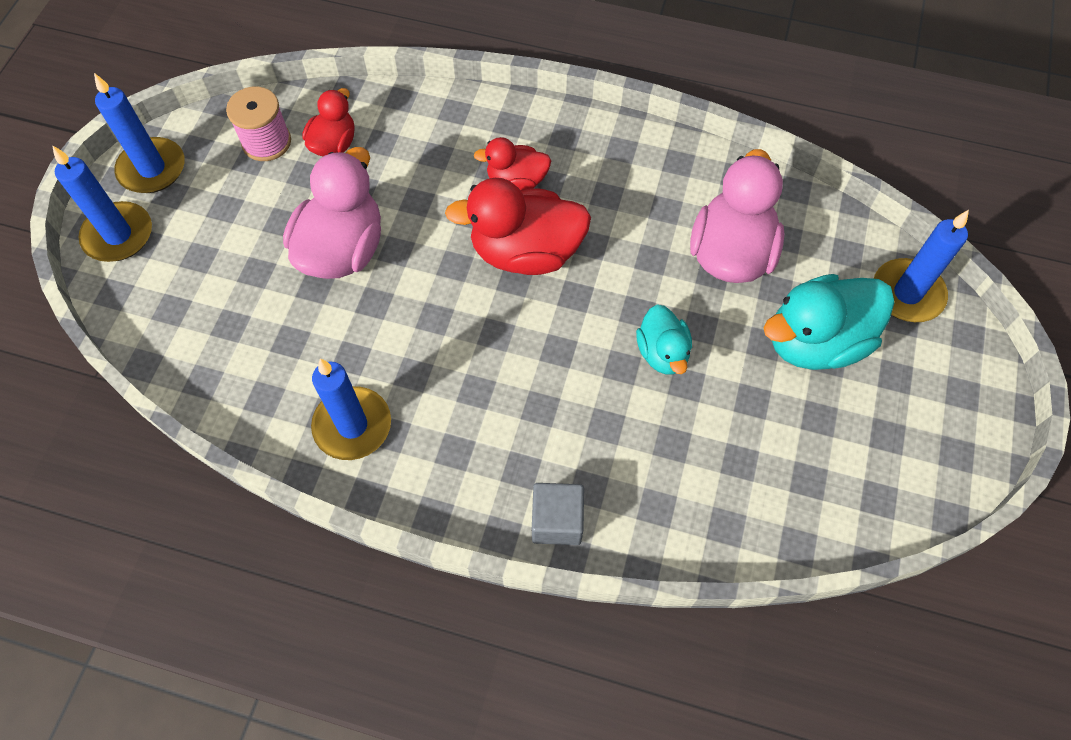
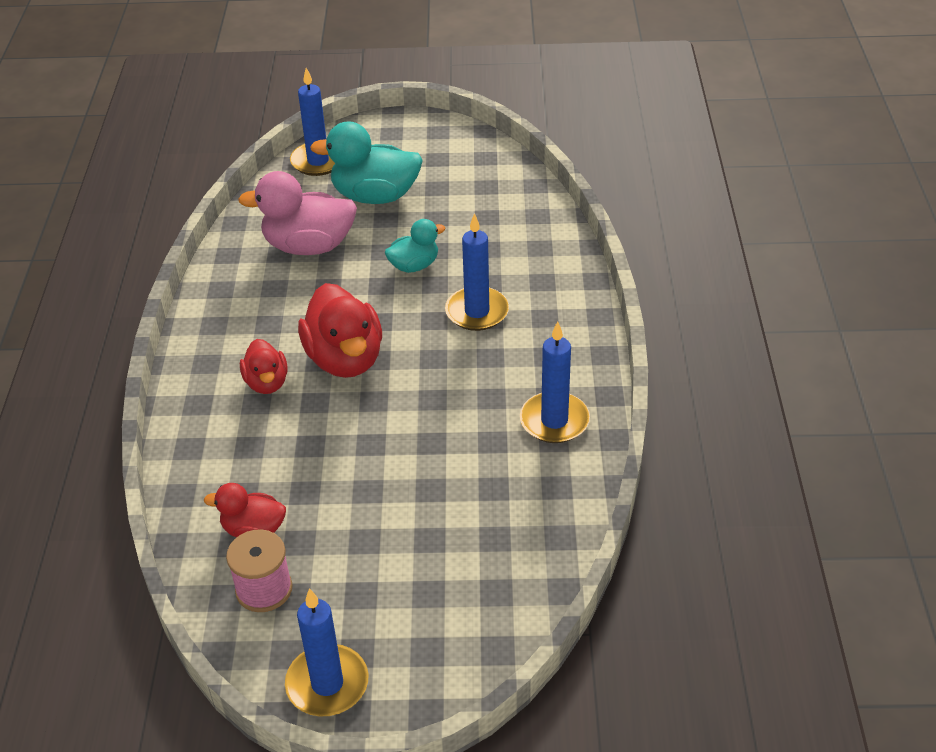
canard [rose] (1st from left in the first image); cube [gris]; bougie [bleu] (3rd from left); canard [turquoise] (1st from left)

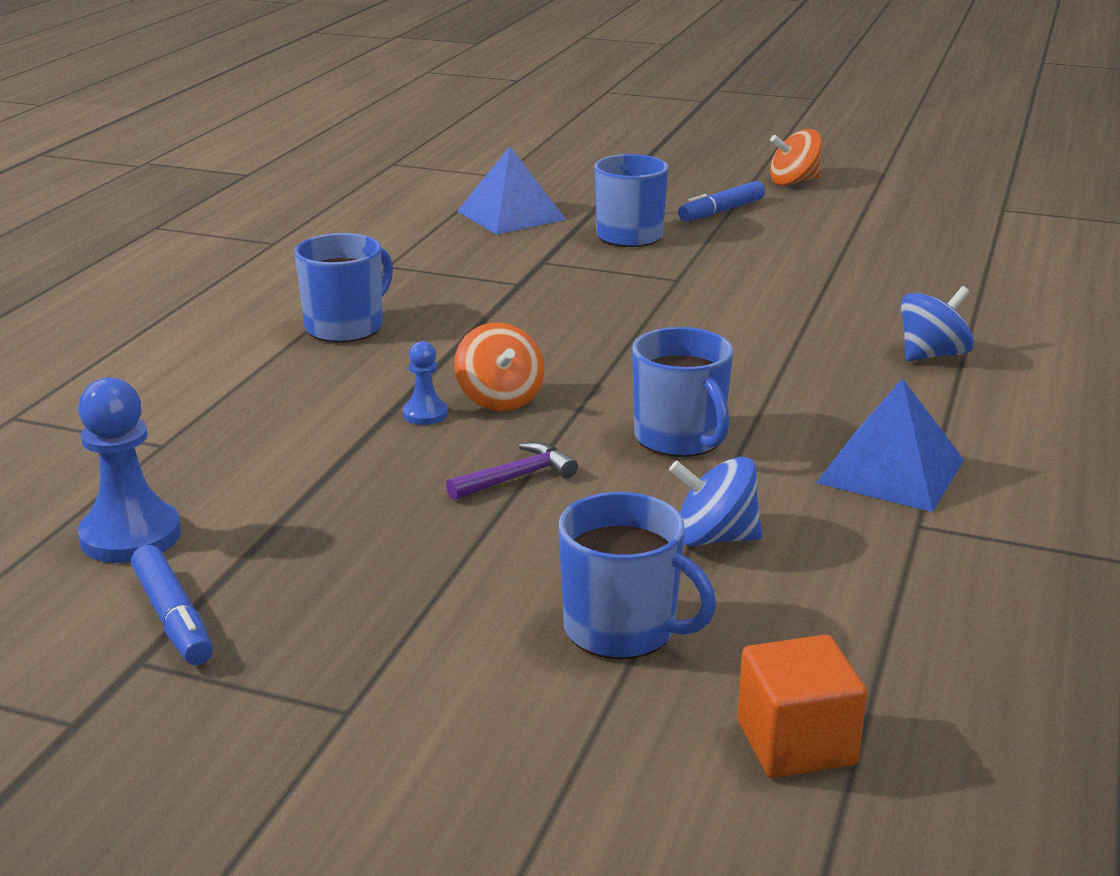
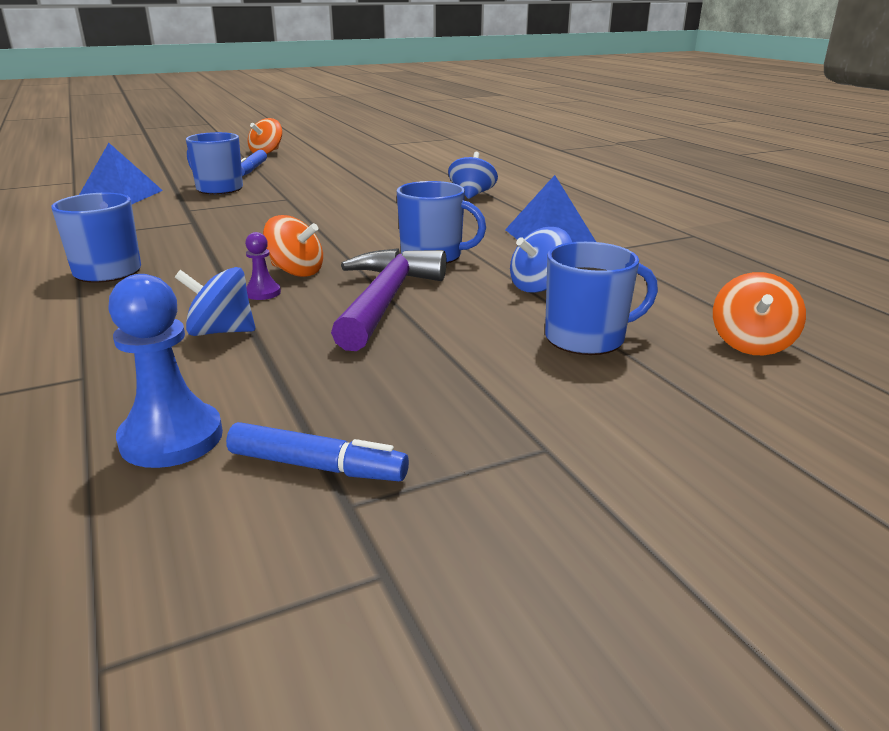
toupie [bleu] (1st from left); toupie [orange] (3rd from left); pion [violet]; marteau [violet]

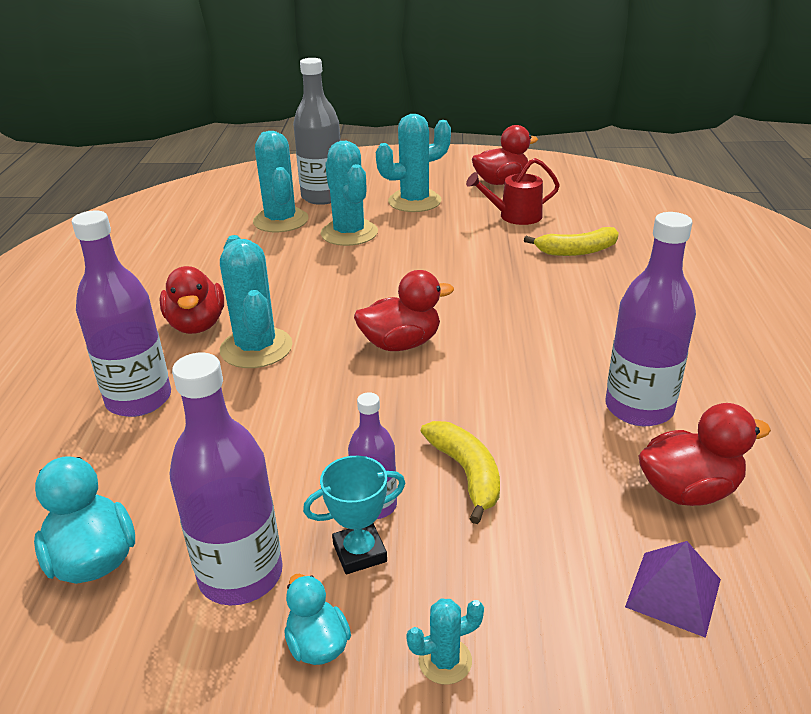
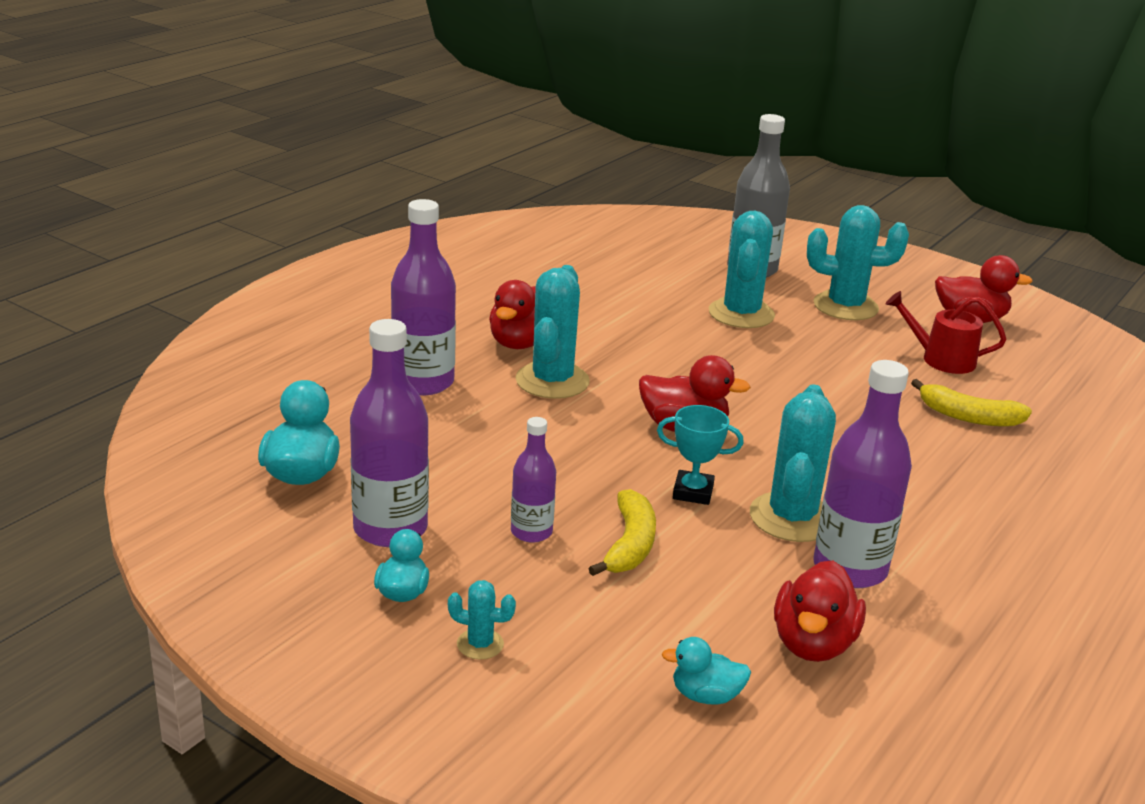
cactus [turquoise] (4th from left); trophée [turquoise]; canard [turquoise] (3rd from left); canard [rouge] (3rd from left)

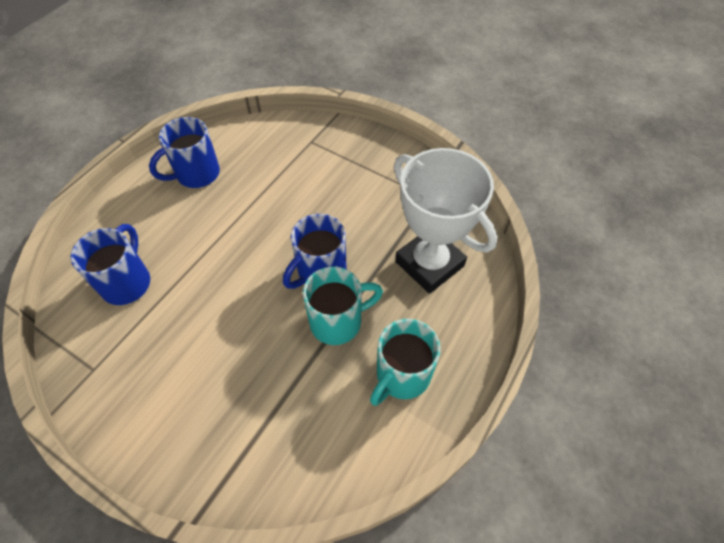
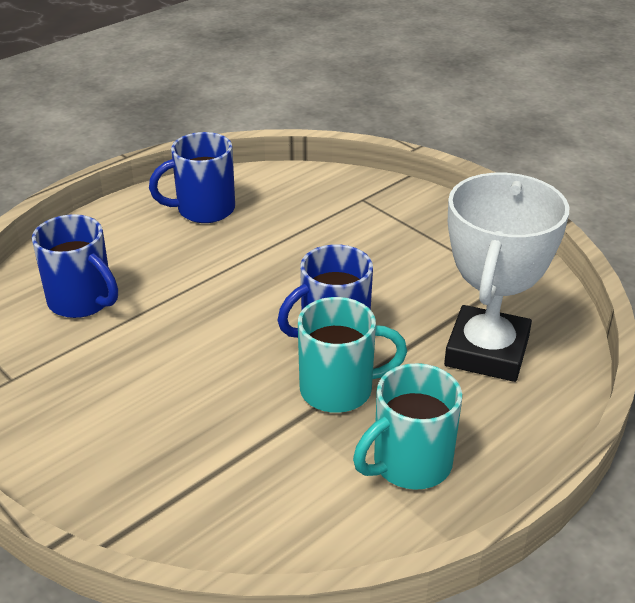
tasse [bleu] (1st from left); trophée [blanc]

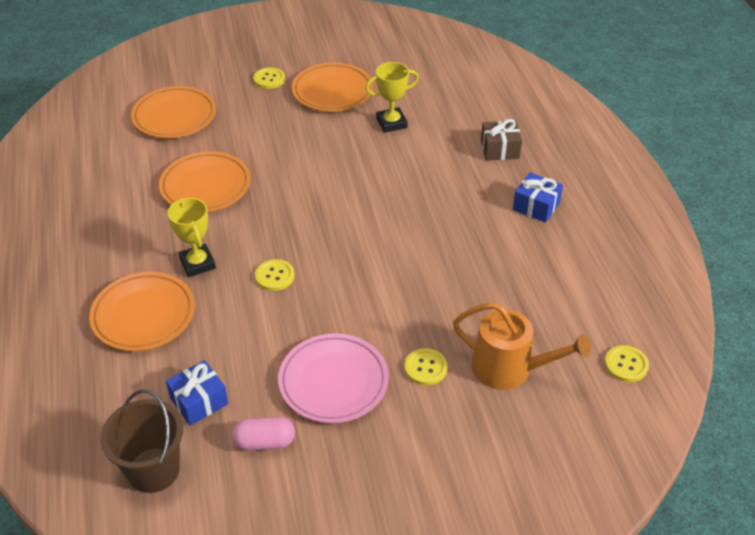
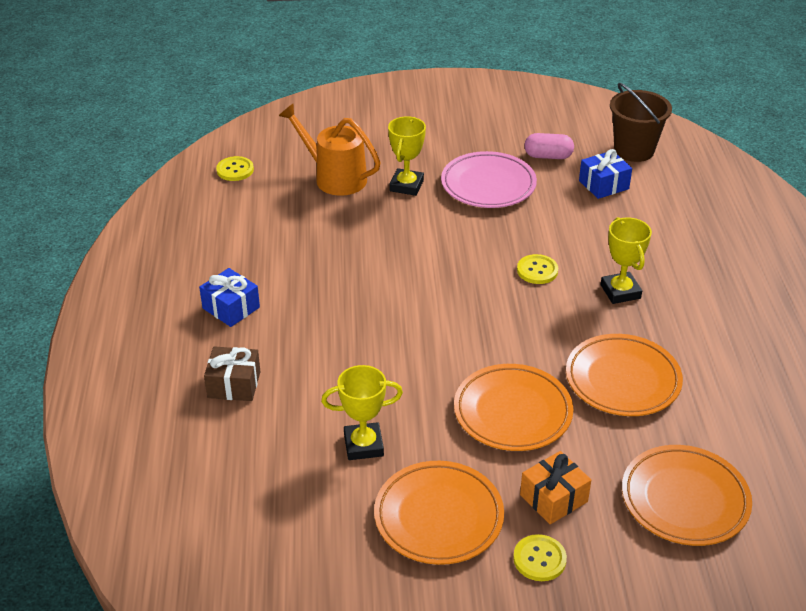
cadeau [orange]; assiette [orange] (2nd from left); trophée [jaune] (2nd from left)

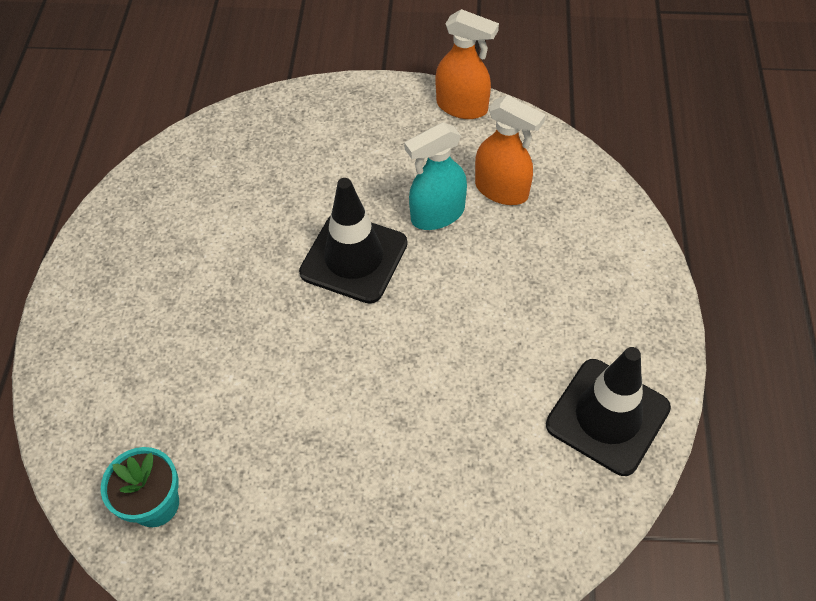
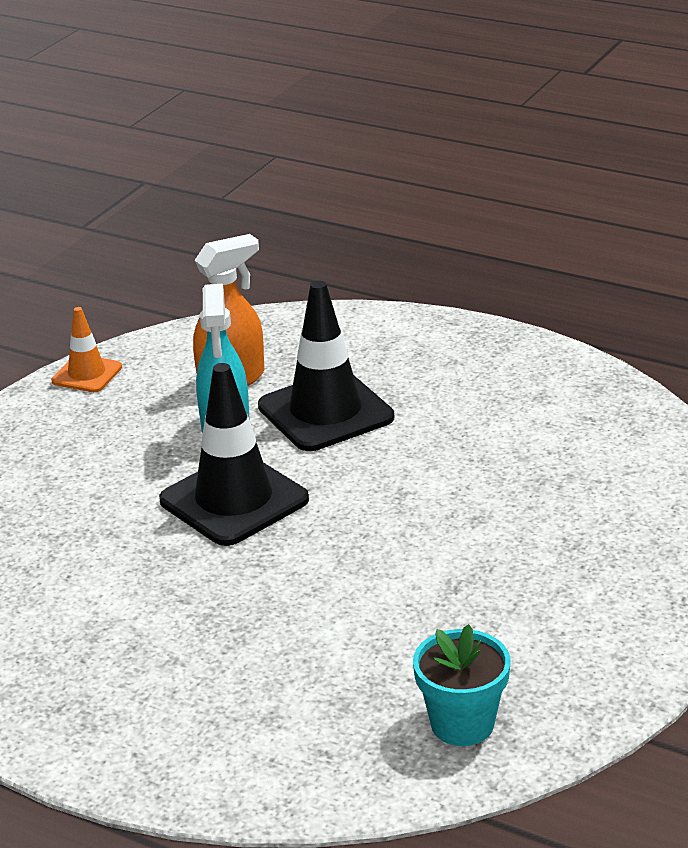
cône de chantier [noir] (2nd from left); cône de chantier [orange]

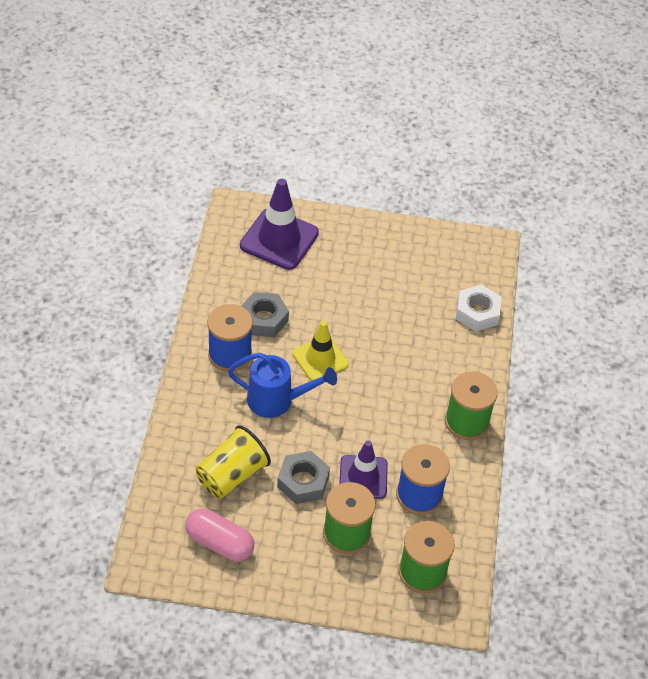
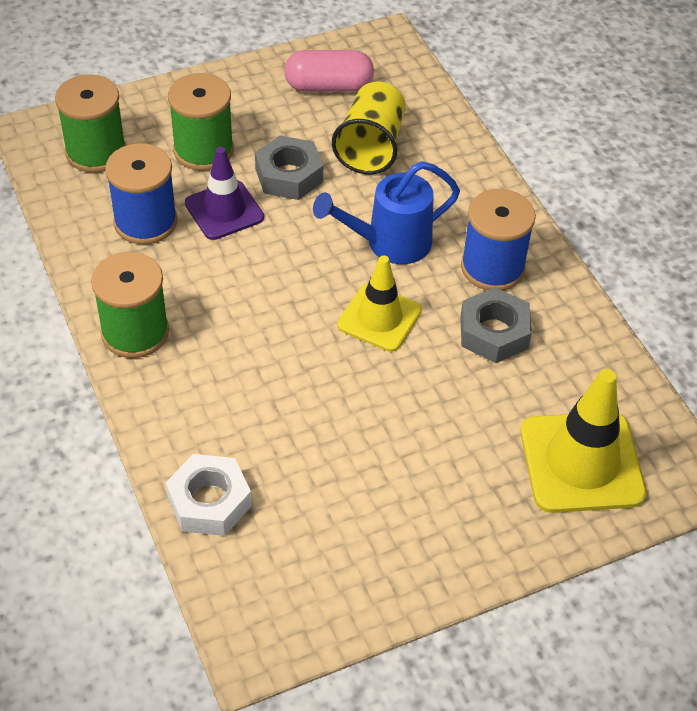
cône de chantier [jaune] (2nd from left)

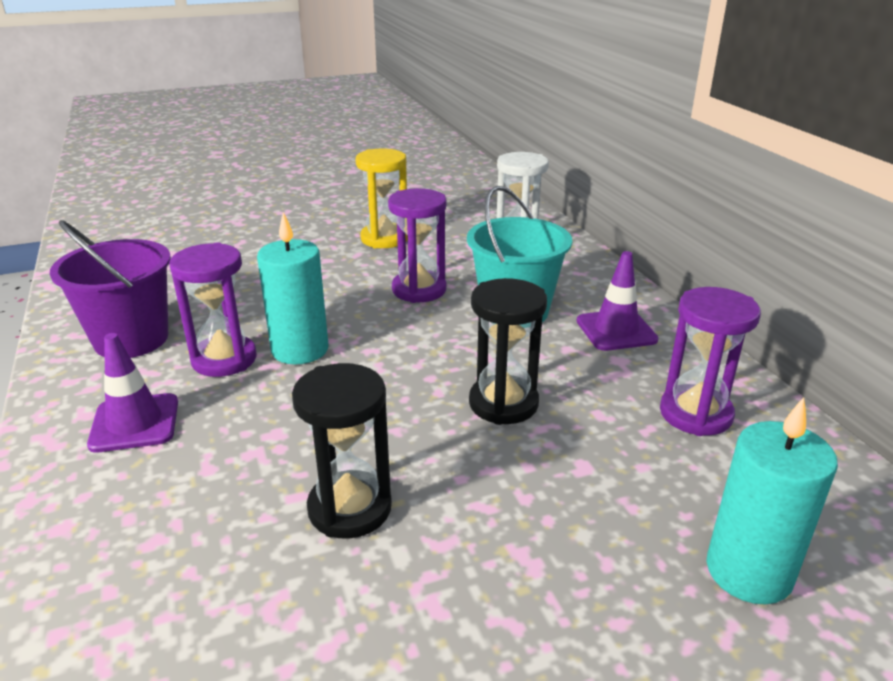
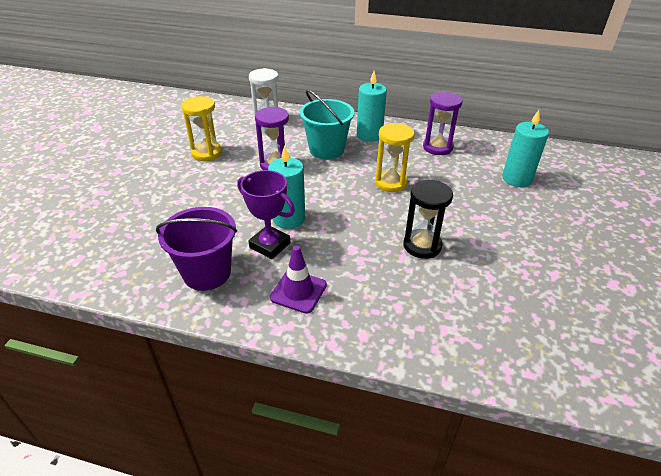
trophée [violet]; bougie [turquoise] (2nd from left); sablier [jaune] (2nd from left)

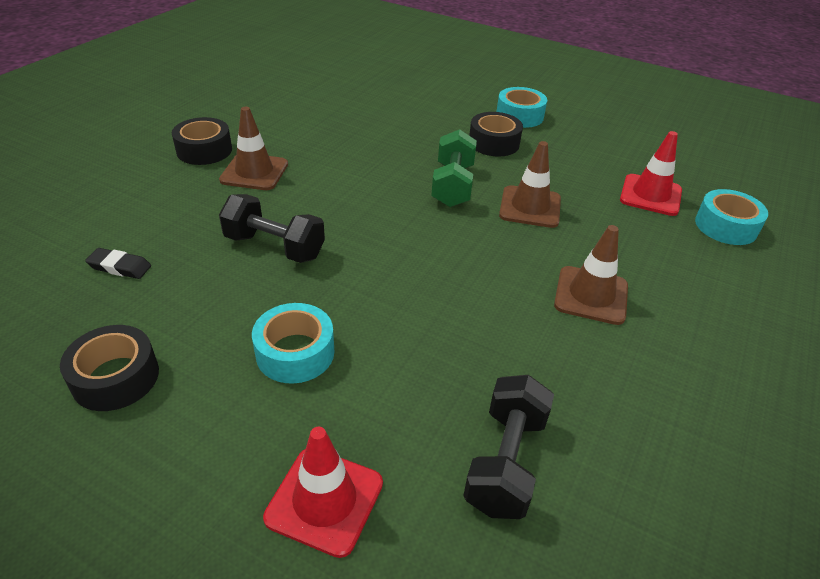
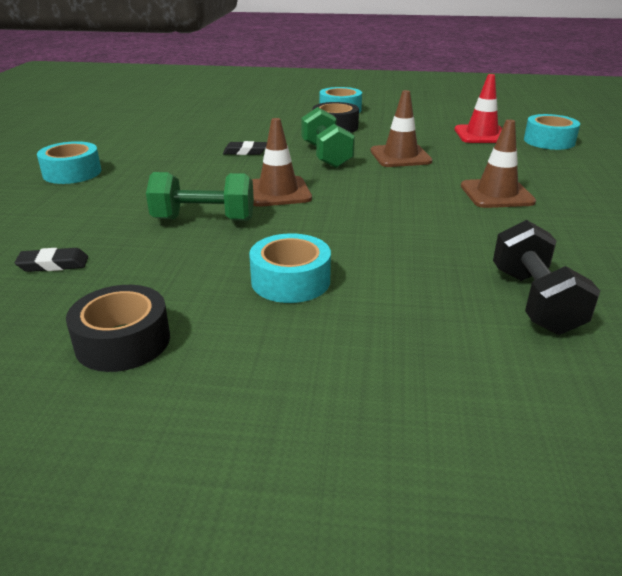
cône de chantier [rouge] (1st from left in the first image); gomme [noir] (2nd from left); cône de chantier [marron] (1st from left); ruban adhésif [turquoise] (1st from left); haltère [vert] (1st from left)

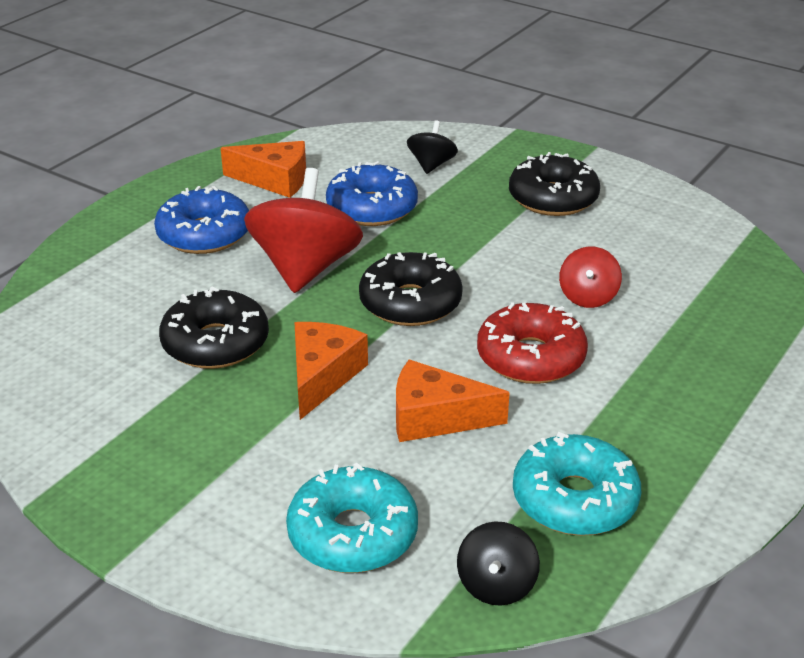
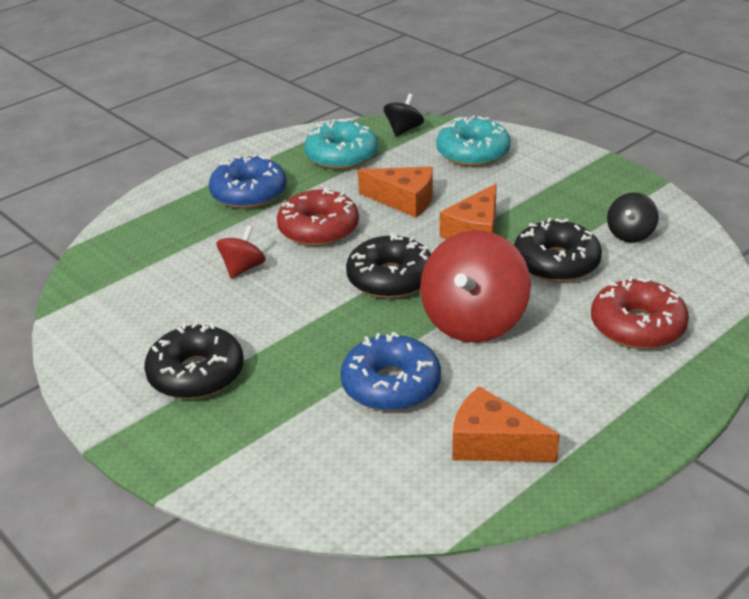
beignet [rouge] (2nd from left); beignet [bleu] (1st from left); toupie [noir] (2nd from left)

